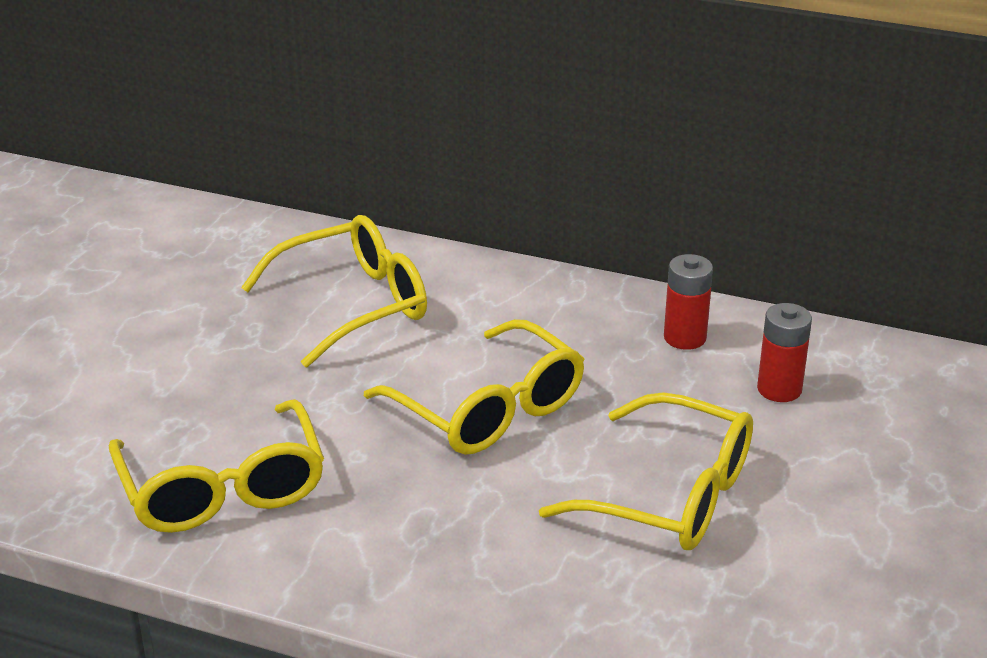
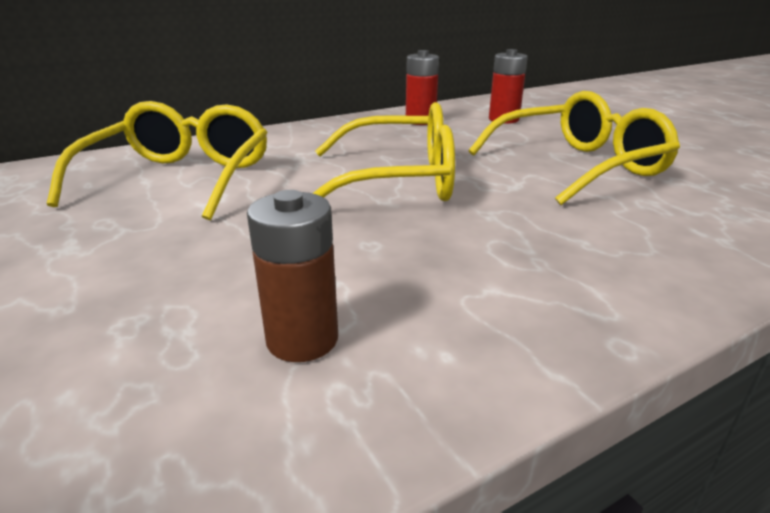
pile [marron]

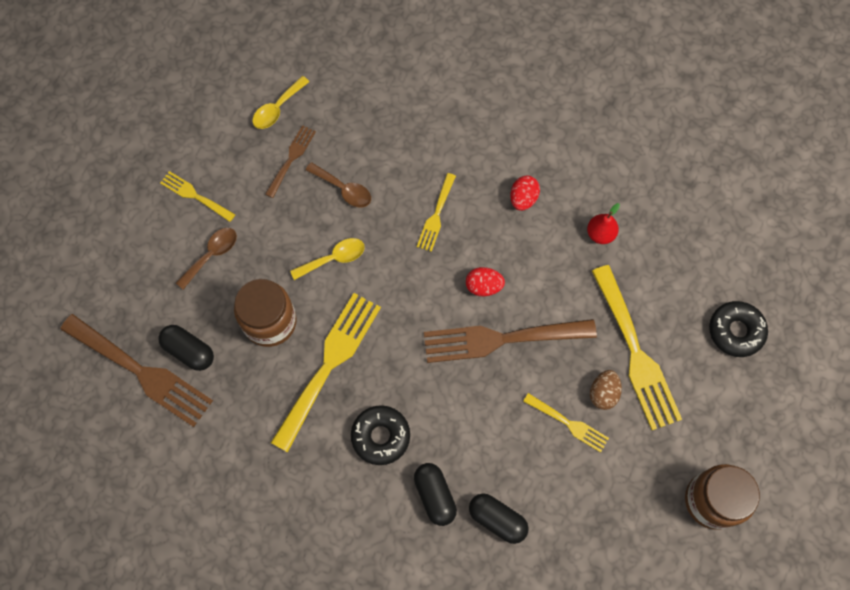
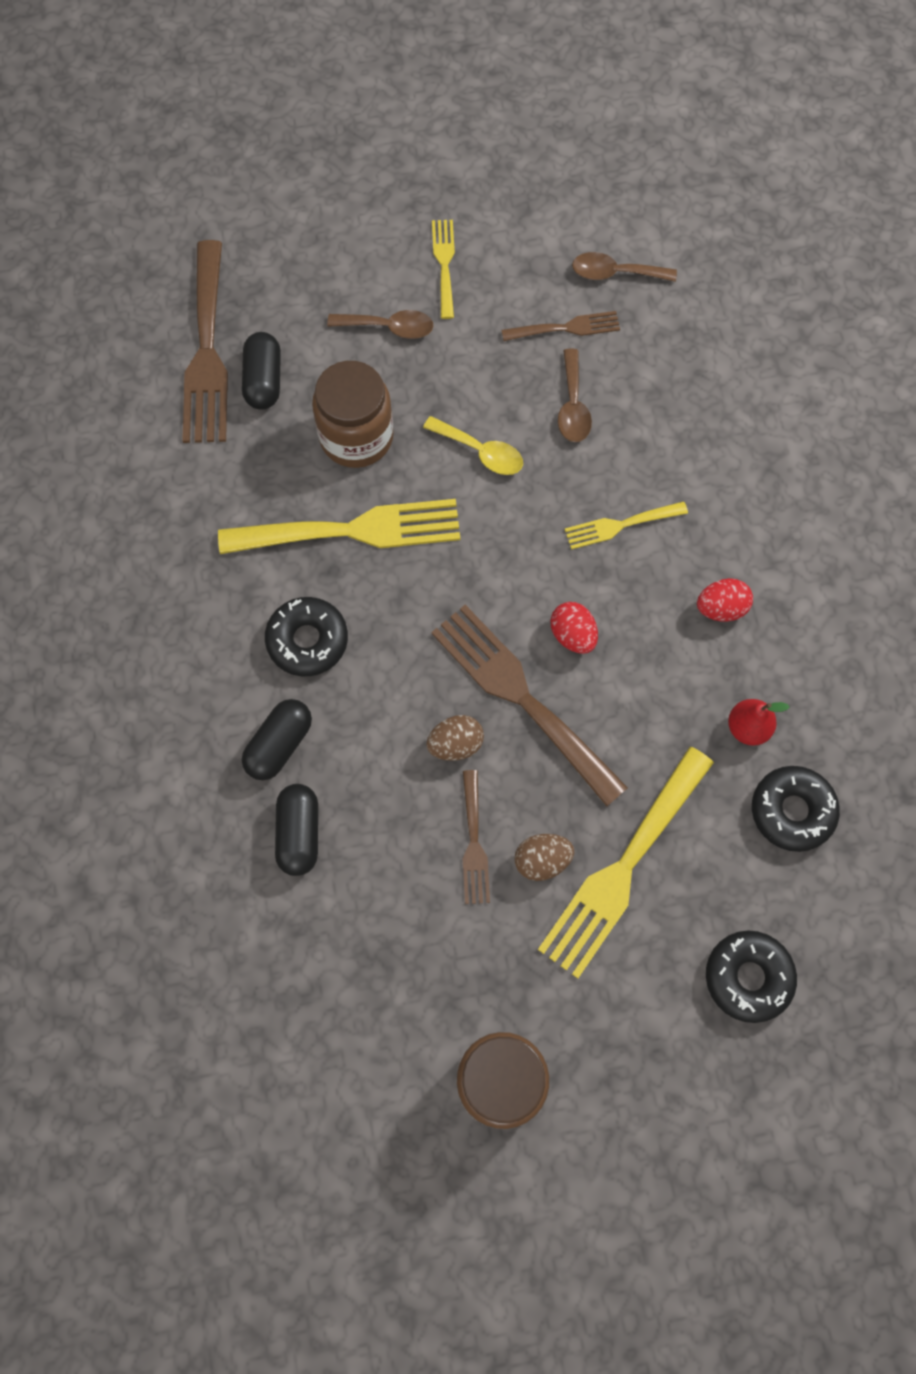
œuf [marron] (1st from left); beignet [noir] (3rd from left); cuillère [marron] (3rd from left); fourchette [marron] (2nd from left)

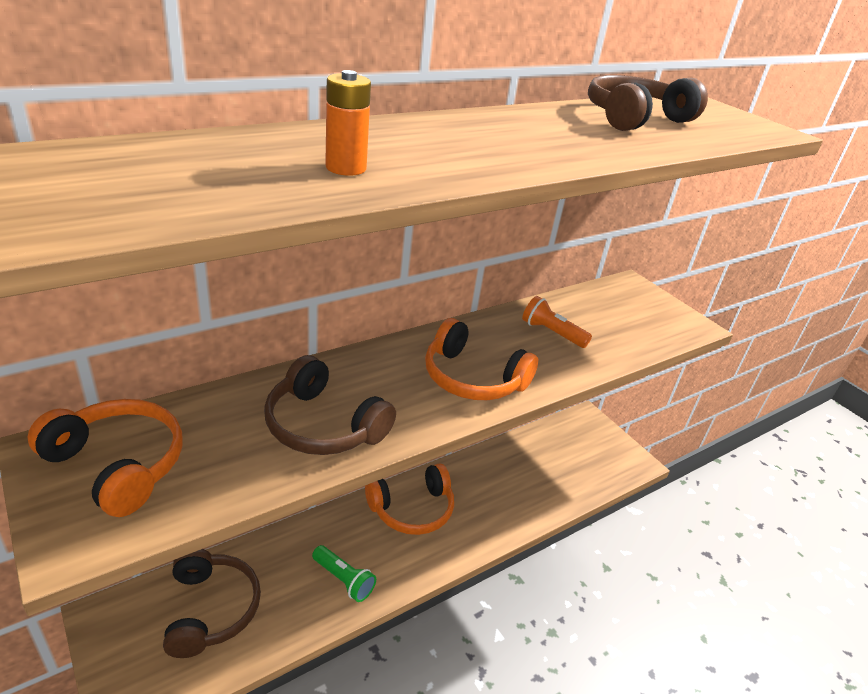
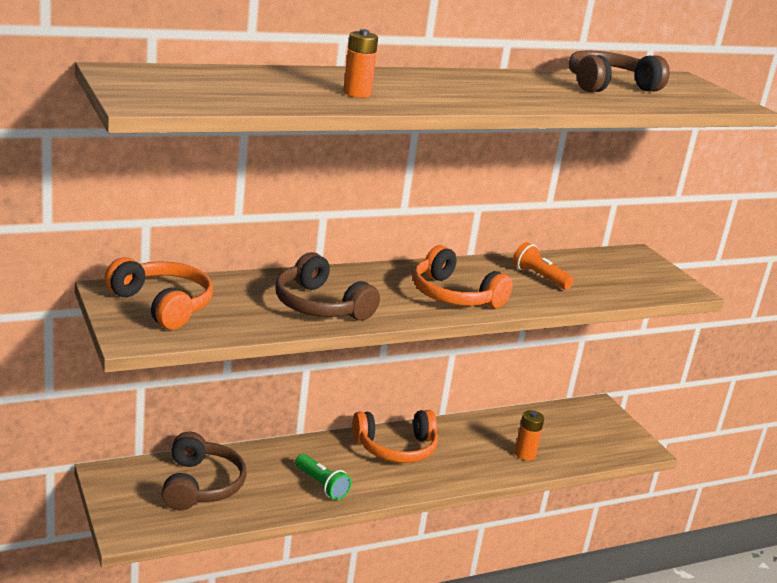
pile [orange] (2nd from left)

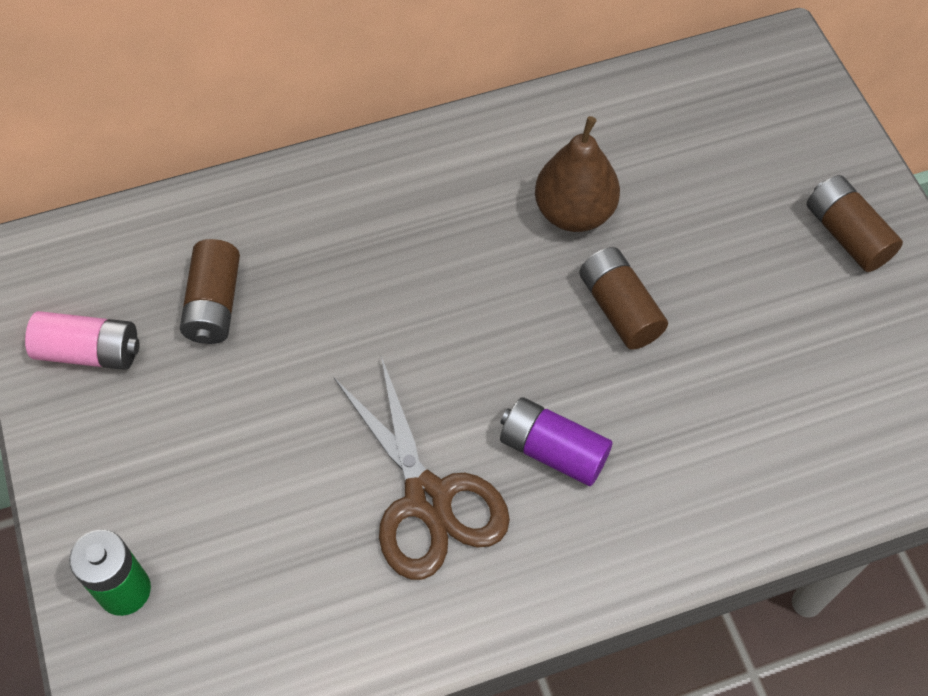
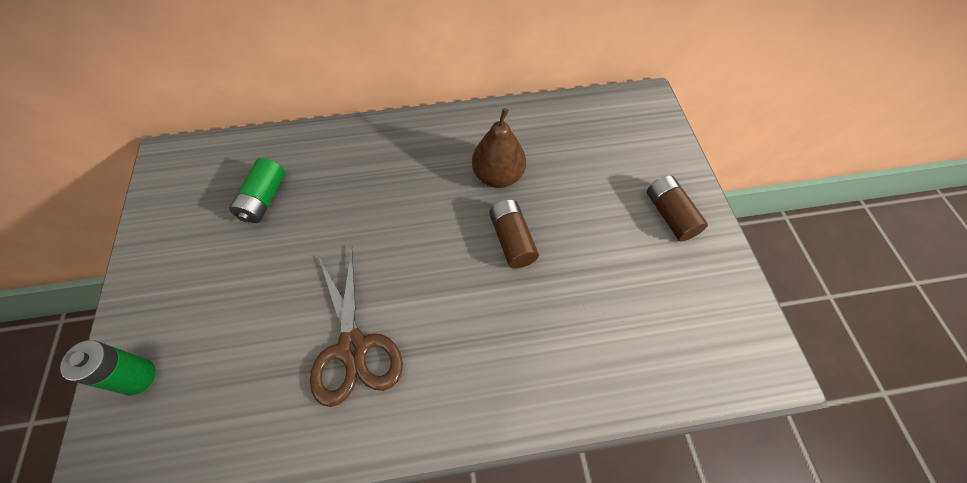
pile [rose]; pile [violet]; pile [vert] (2nd from left)

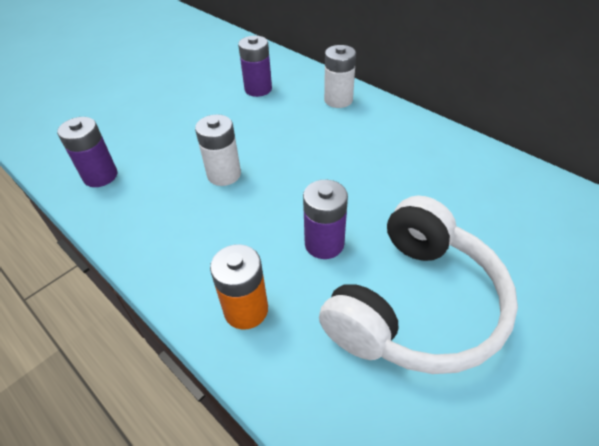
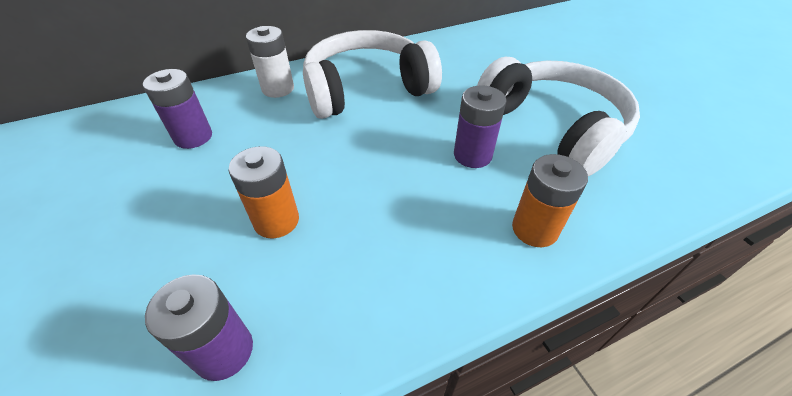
pile [blanc] (1st from left in the first image); pile [orange] (1st from left); casque audio [blanc] (1st from left)

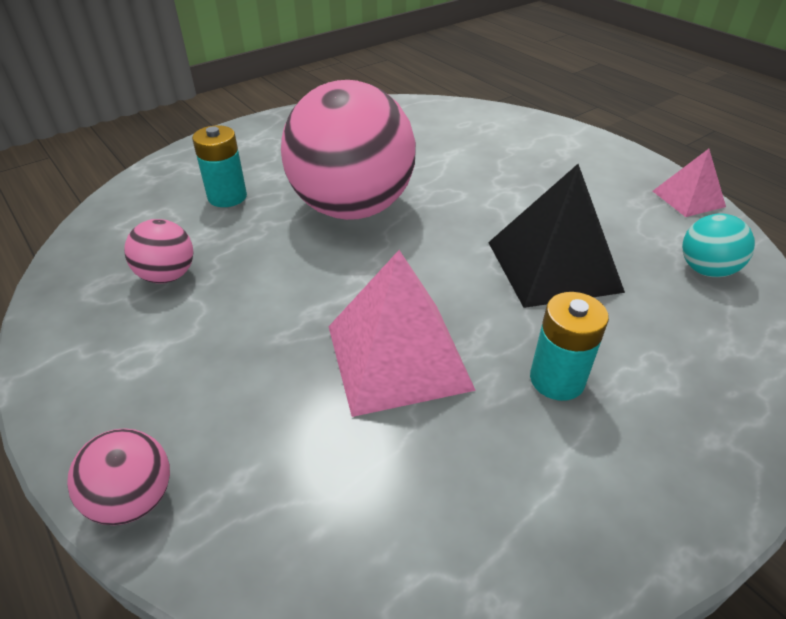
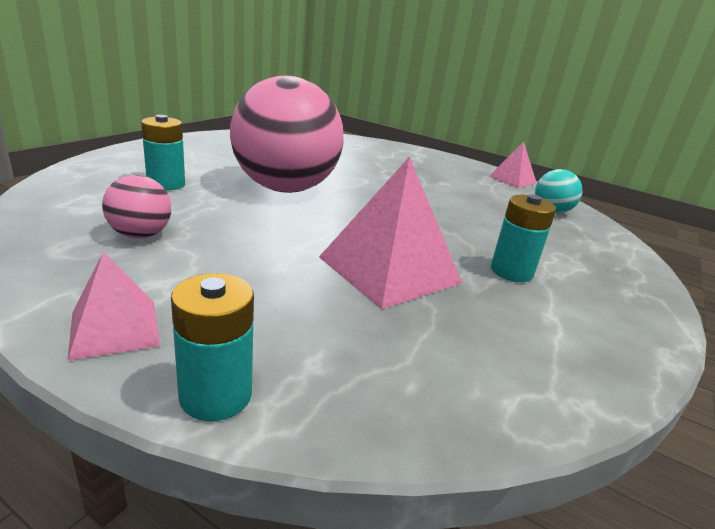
pyramide [noir]; pyramide [rose] (1st from left); pile [turquoise] (2nd from left)

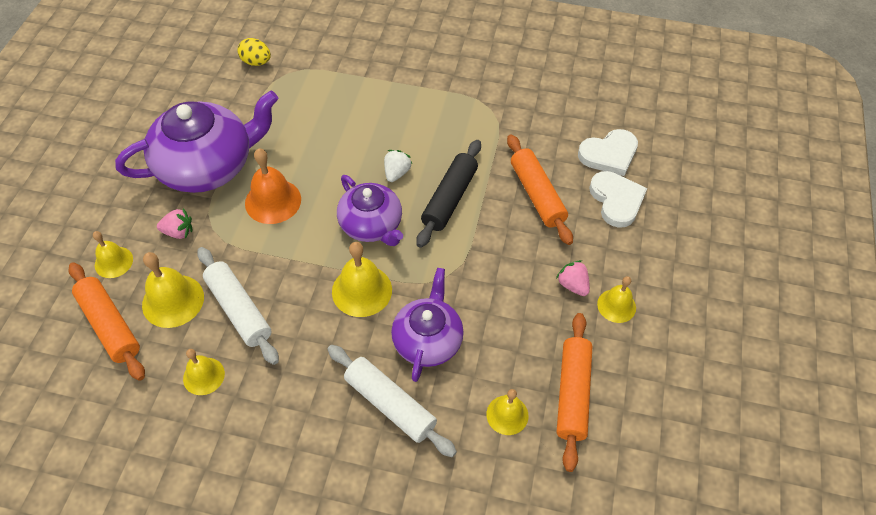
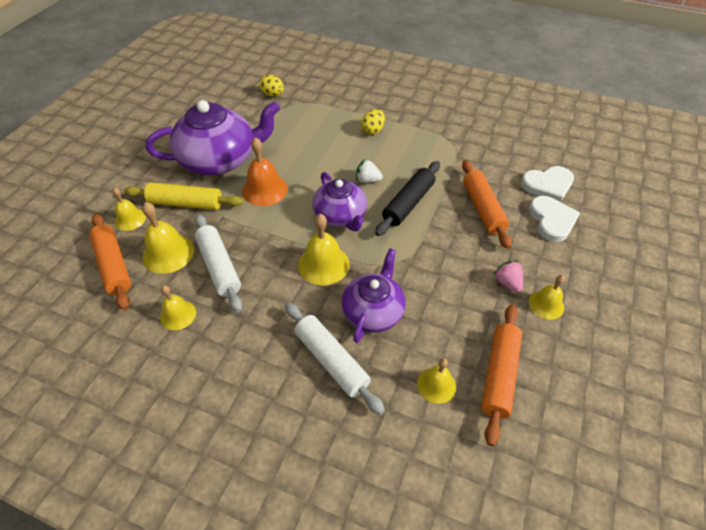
œuf [jaune] (2nd from left); rouleau à pâtisserie [jaune]; fraise [blanc]

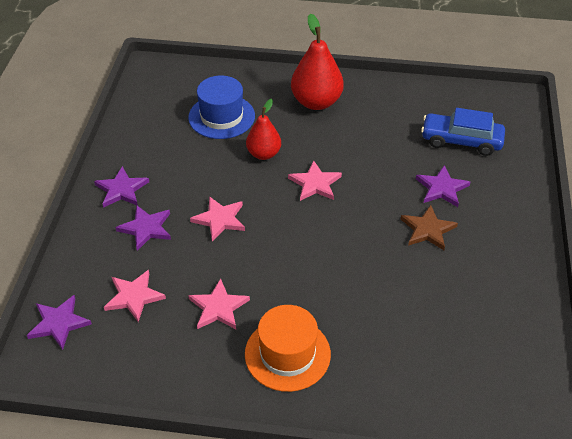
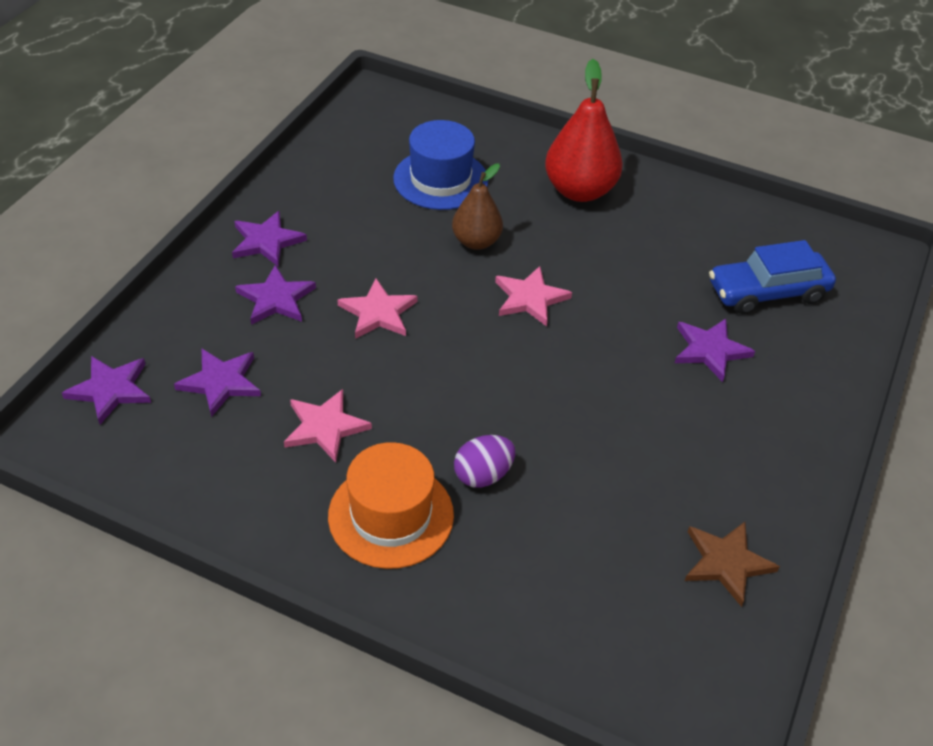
œuf [violet]; étoile [marron]; étoile [violet] (2nd from left); poire [marron]; voiture [bleu]

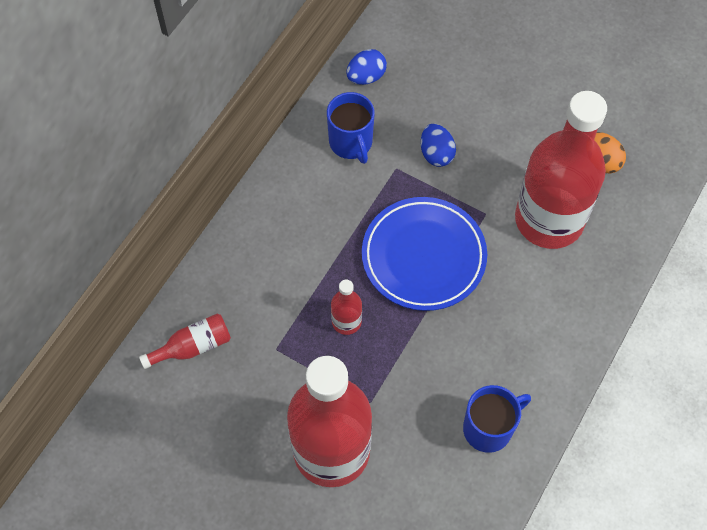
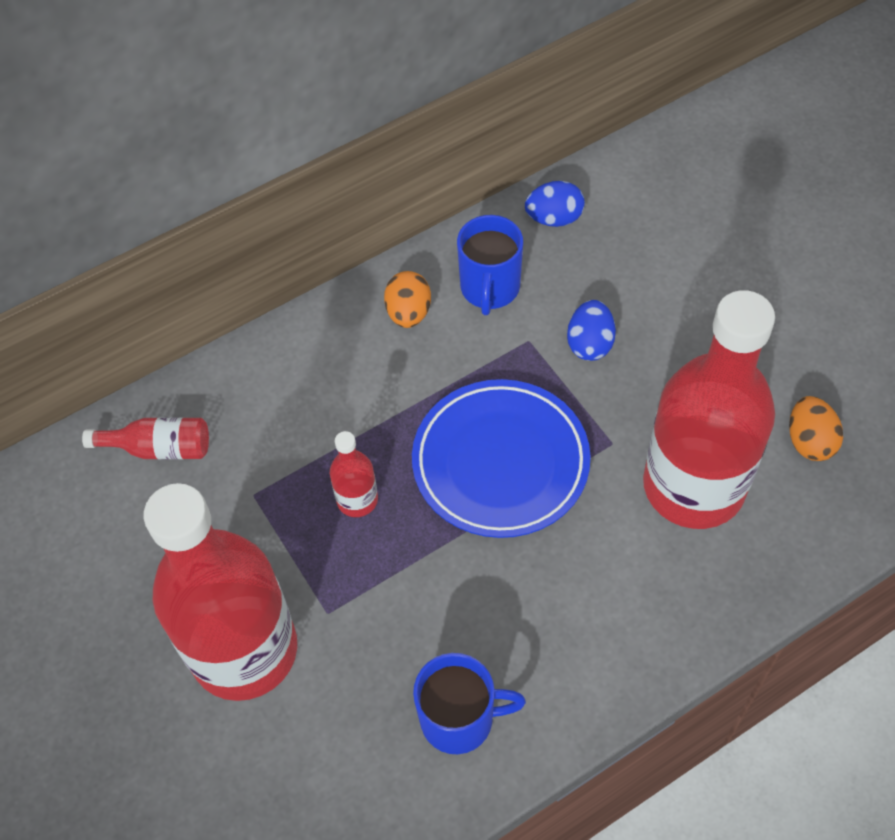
œuf [orange] (1st from left)

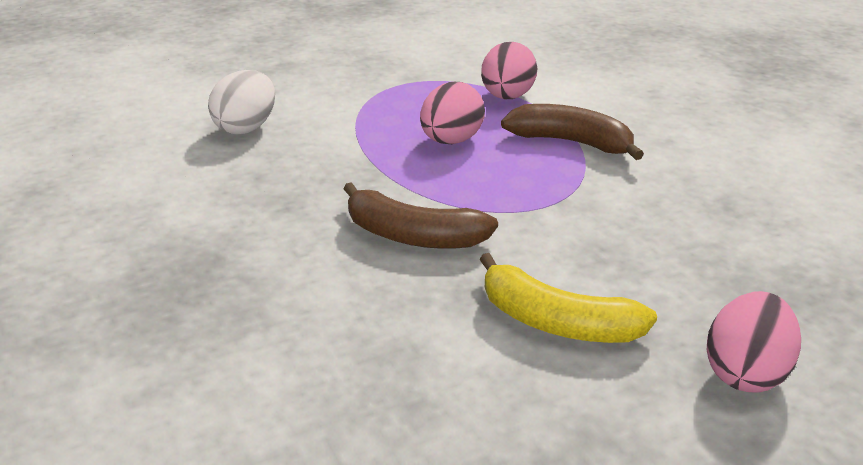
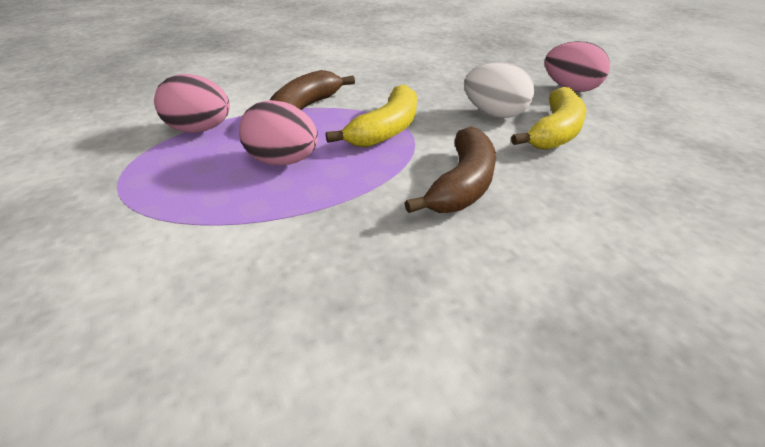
banane [jaune] (1st from left); œuf [blanc]

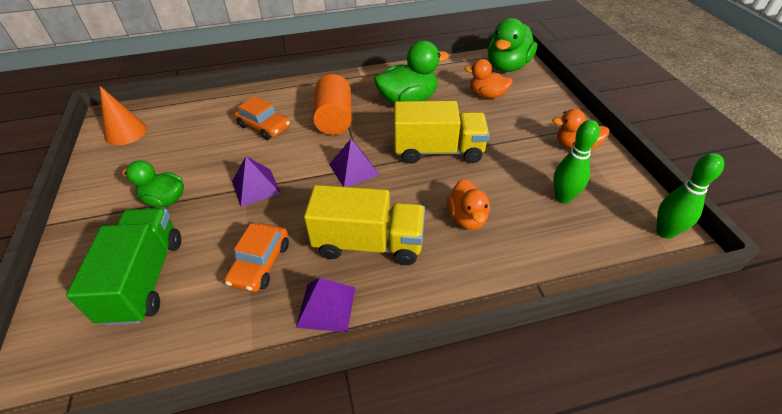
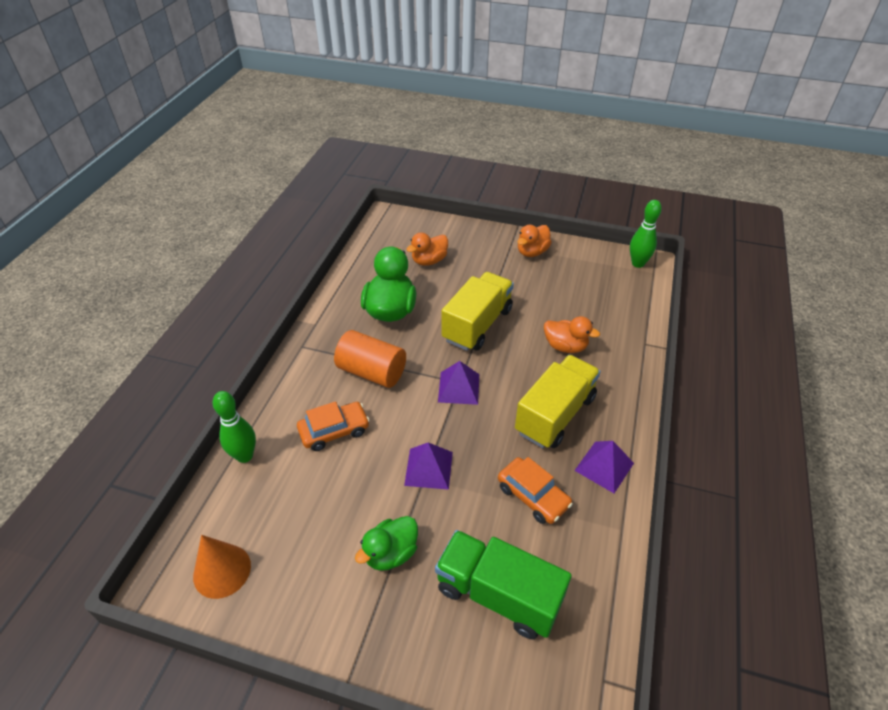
canard [vert] (3rd from left in the first image); quille [vert] (1st from left)

